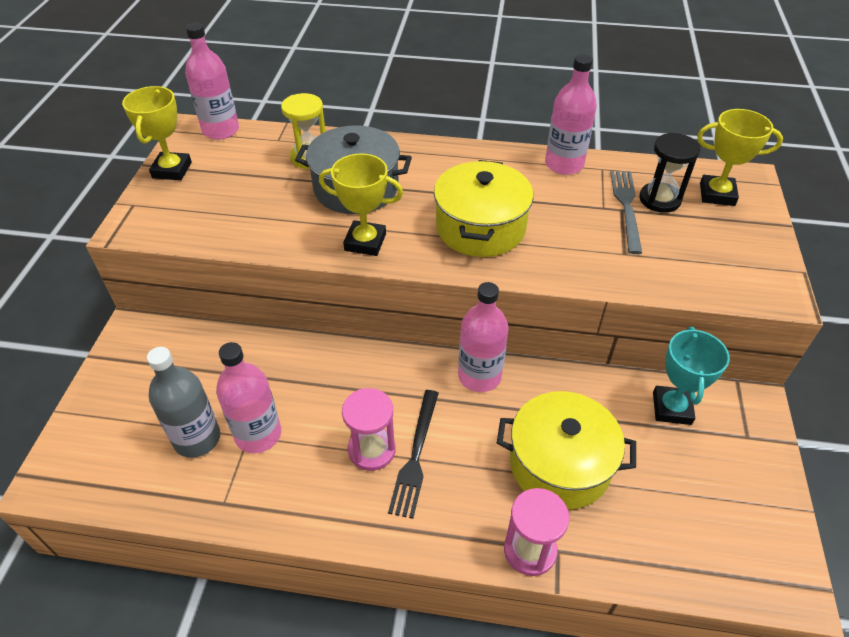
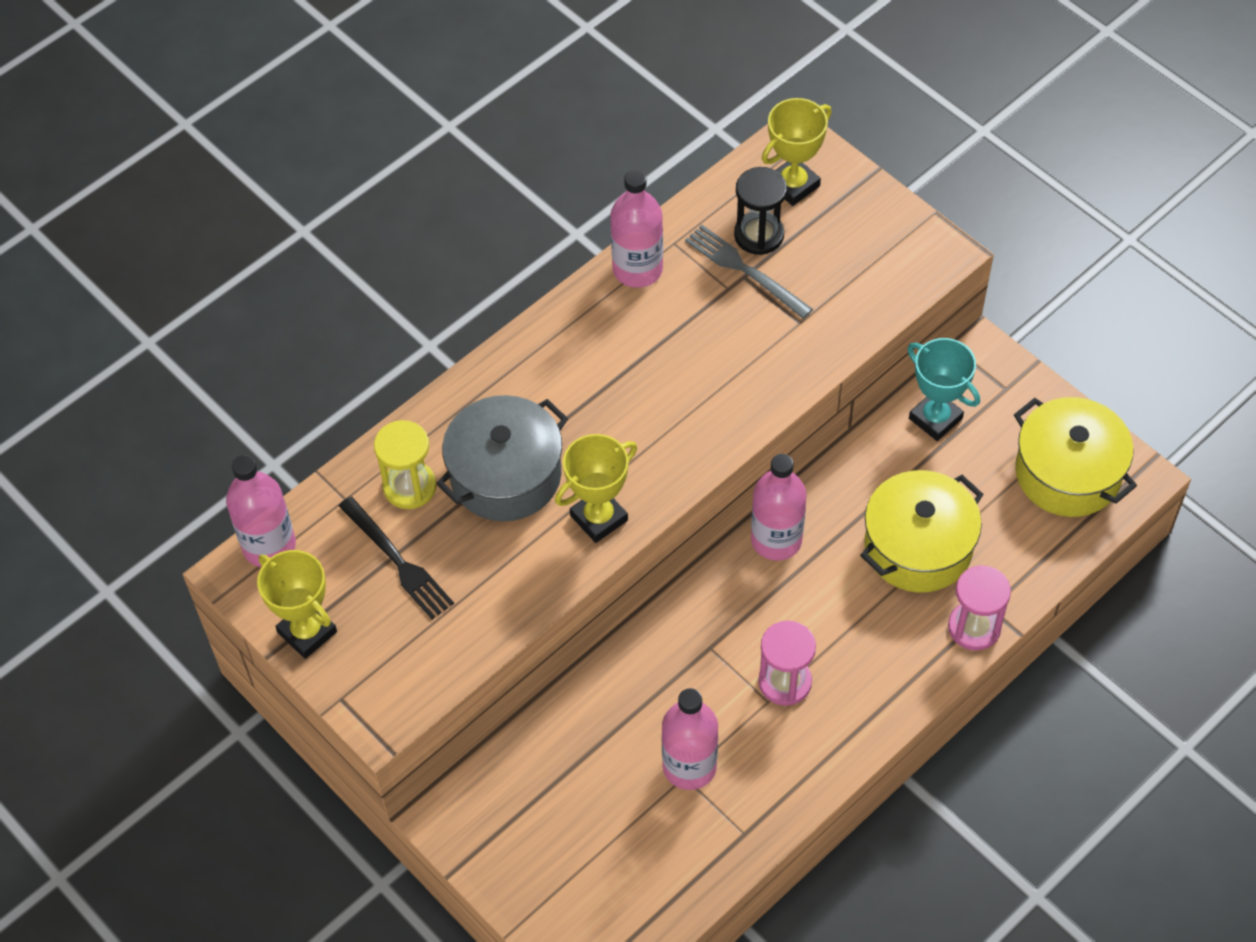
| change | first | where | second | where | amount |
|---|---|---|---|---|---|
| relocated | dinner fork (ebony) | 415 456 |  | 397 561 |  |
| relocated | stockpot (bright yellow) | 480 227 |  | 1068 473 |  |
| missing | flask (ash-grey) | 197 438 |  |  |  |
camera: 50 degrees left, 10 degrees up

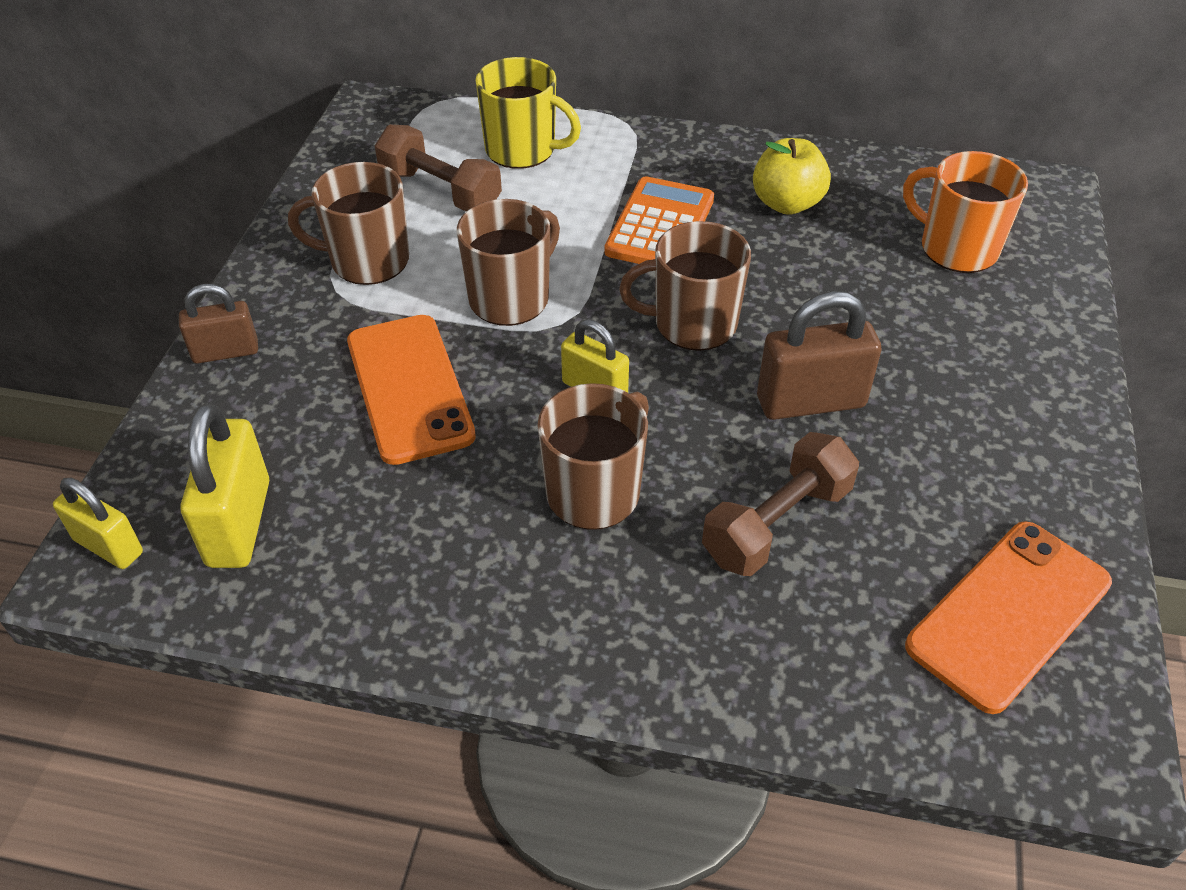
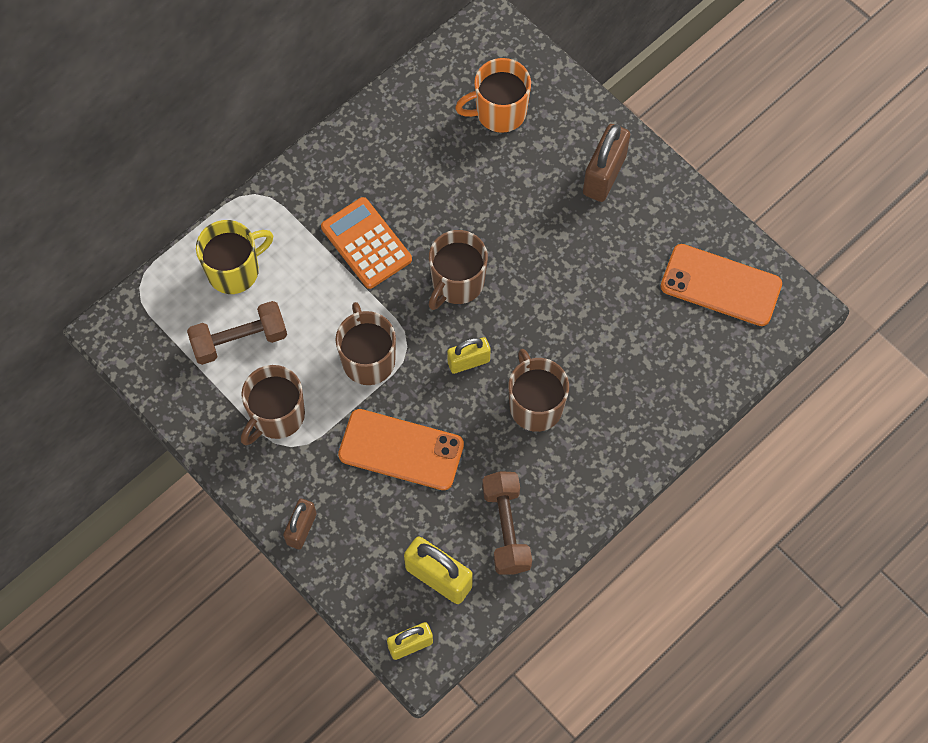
| change | first | where | second | where | amount |
|---|---|---|---|---|---|
| relocated | free weight (russet) | 777 524 |  | 506 528 |  |
| relocated | lock (russet) | 810 402 |  | 604 175 |  |
| spun | smartphone (orange-coloured) | 1009 614 |  | 721 285 | 60 degrees counterclockwise |
| missing | apple fruit (bright yellow) | 787 203 |  |  |  |
camera: 55 degrees left, 20 degrees up

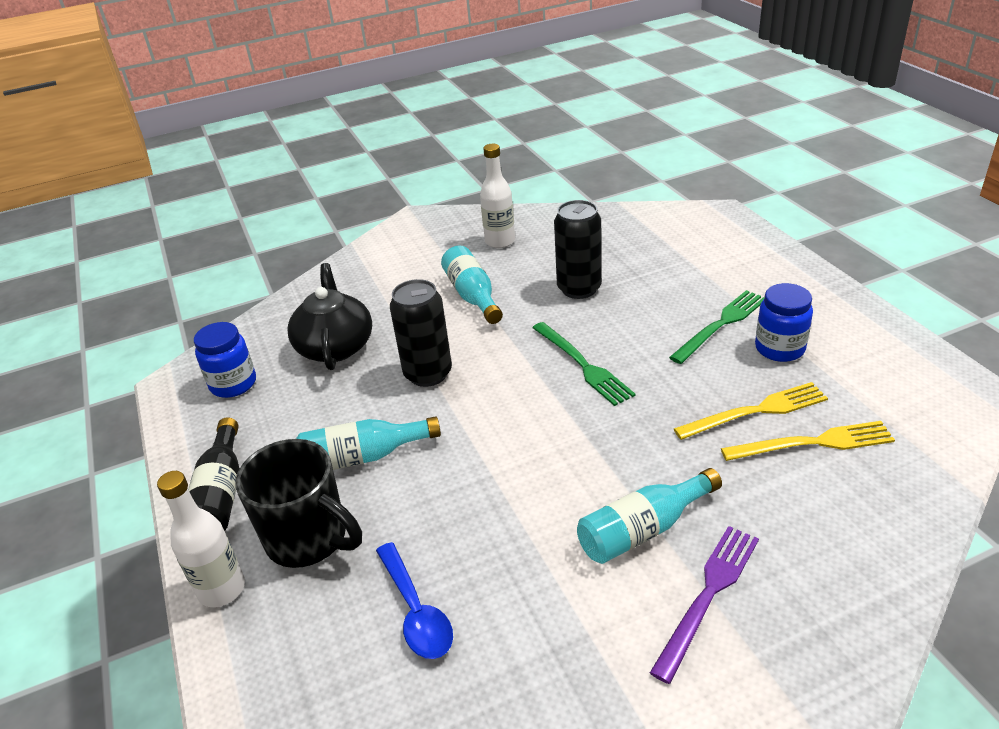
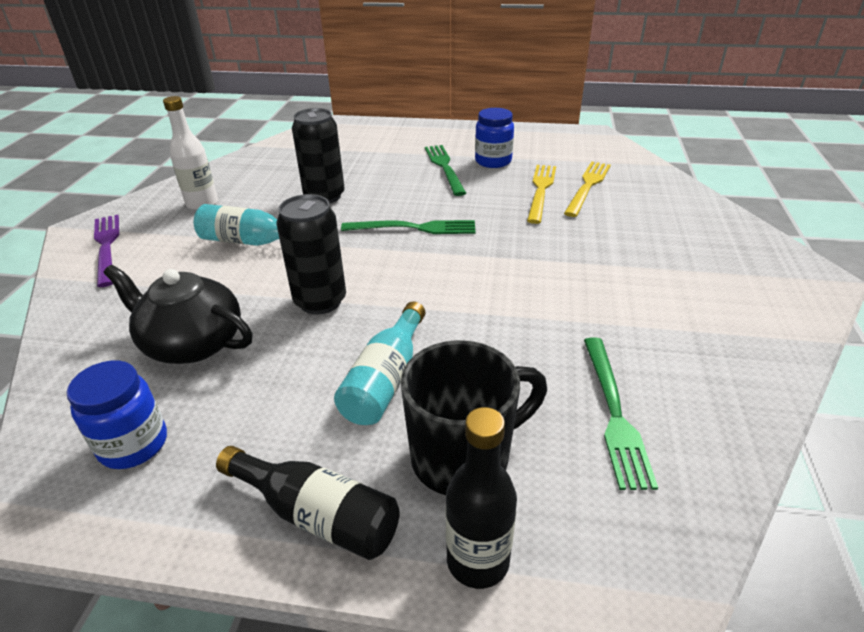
| change | first | where | second | where | amount |
|---|---|---|---|---|---|
| relocated | dinner fork (violet) | 708 596 |  | 107 247 |  |
| colour | flask (white) | 222 589 | flask (ebony) | 478 560 |  |
| exchanged | spoon (blue) | 416 611 | dinner fork (emerald) | 614 412 |  |
| missing | flask (turquoise) | 643 529 |  |  |  |
camera: 60 degrees left, 0 degrees up

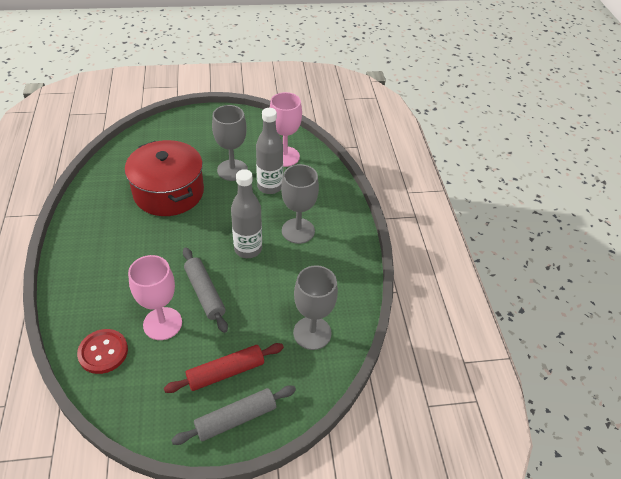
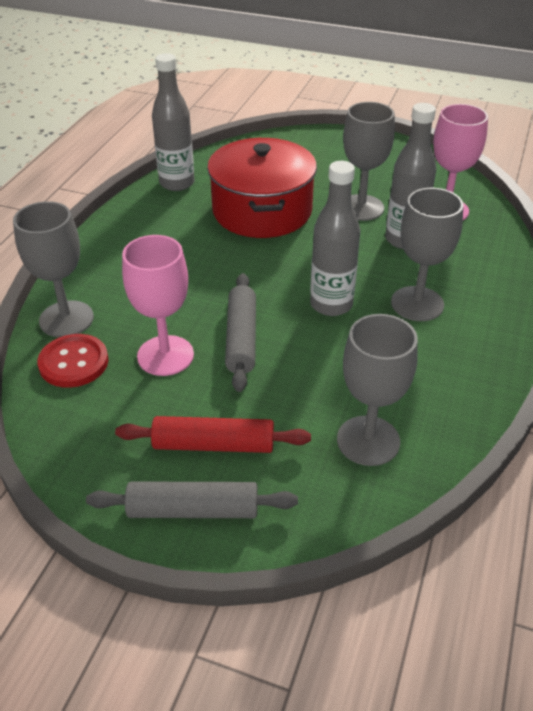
| change | first | where | second | where | amount |
|---|---|---|---|---|---|
| appeared |  |  | goblet (ash-grey) | 66 319 |  |
| appeared |  |  | flask (ash-grey) | 177 183 |  |
camera: 30 degrees right, 5 degrees down

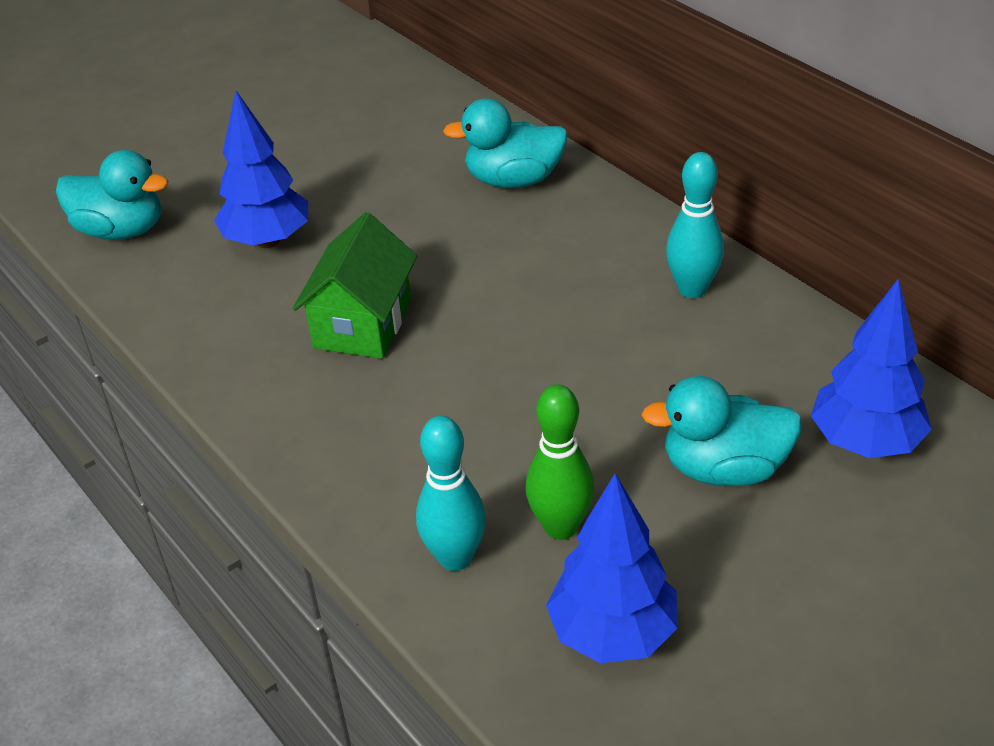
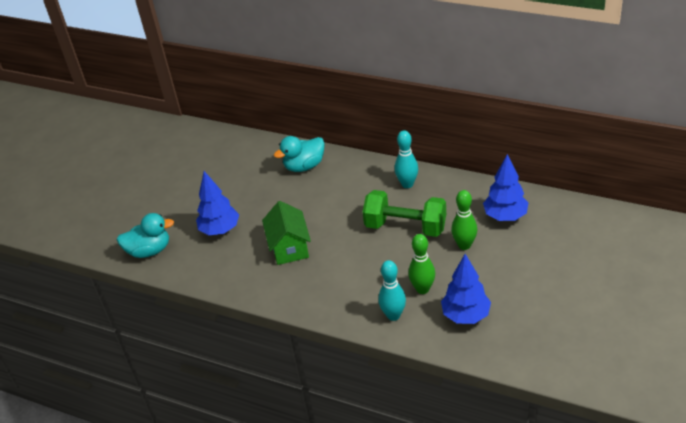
| change | first | where | second | where | amount |
|---|---|---|---|---|---|
| appeared |  |  | free weight (emerald) | 405 227 |  |
| exchanged | rubber duck (turquoise) | 724 468 | bowling pin (emerald) | 464 245 |  |
camera: 25 degrees left, 0 degrees up

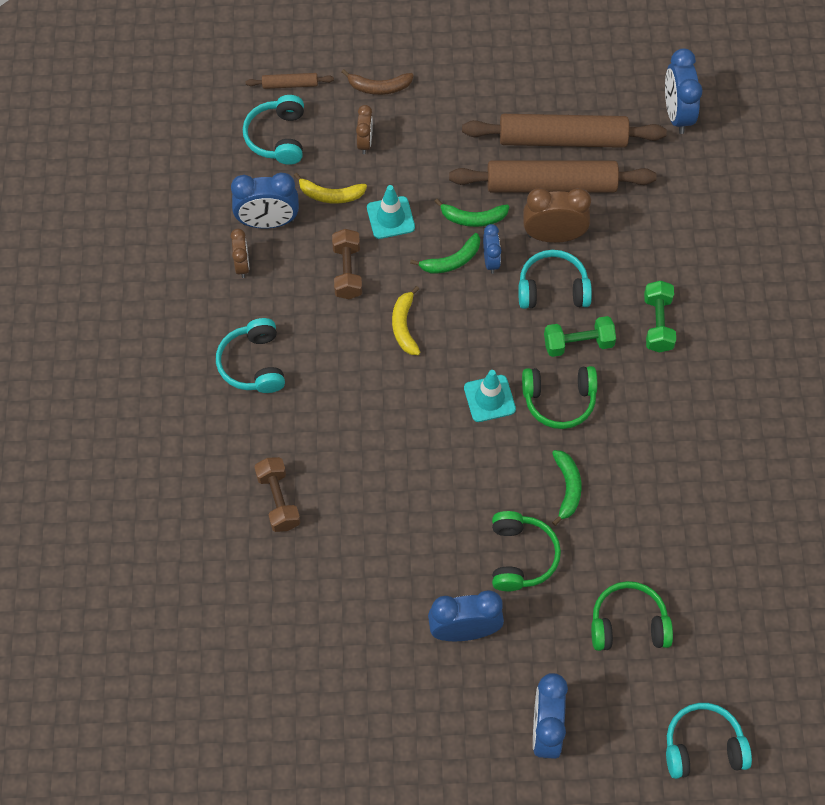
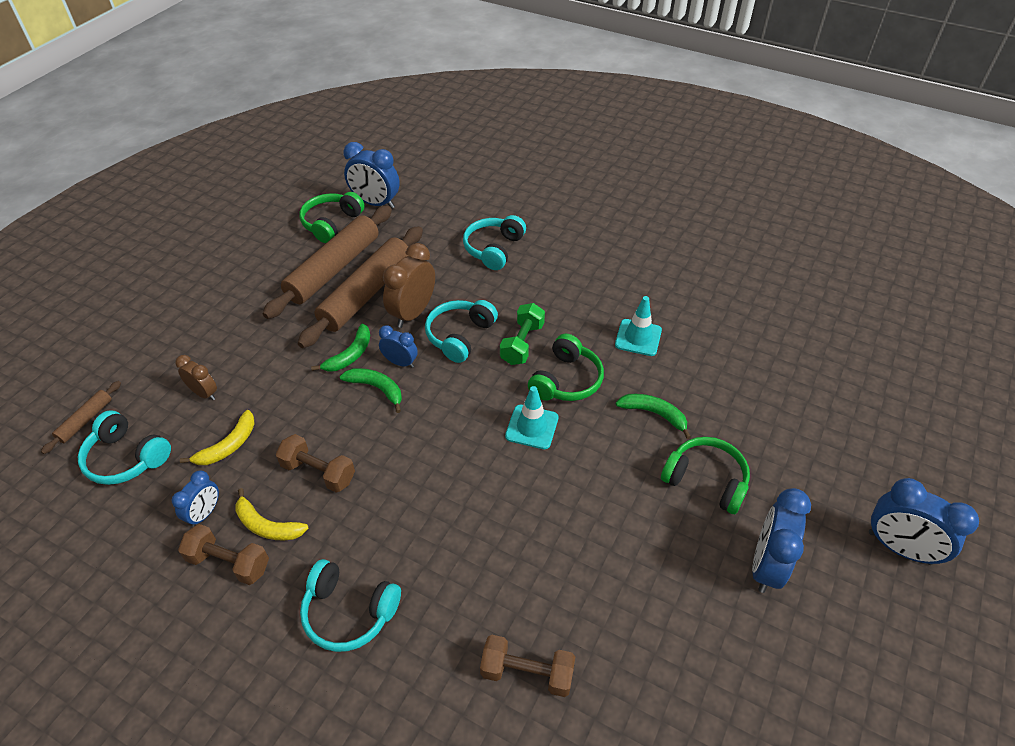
| change | first | where | second | where | amount |
|---|---|---|---|---|---|
| size | clock (blue) | 268 222 |  | 205 513 | x0.58 |
| exchanged | clock (russet) | 242 265 | free weight (russet) | 229 563 |  |
| relocated | banana (bright yellow) | 404 326 |  | 267 525 |  |
| relocated | over-ear headphones (emerald) | 628 624 |  | 331 223 |  |
| spun | banana (emerald) | 451 261 |  | 377 389 | 60 degrees counterclockwise |
| relocated | over-ear headphones (turquoise) | 703 747 |  | 493 249 |  |
| relocated | traffic cone (turquoise) | 390 218 |  | 638 337 |  |
| missing | banana (russet) | 379 87 |  |  |  |
| missing | free weight (emerald) | 658 324 |  |  |  |
camera: 60 degrees left, 15 degrees down

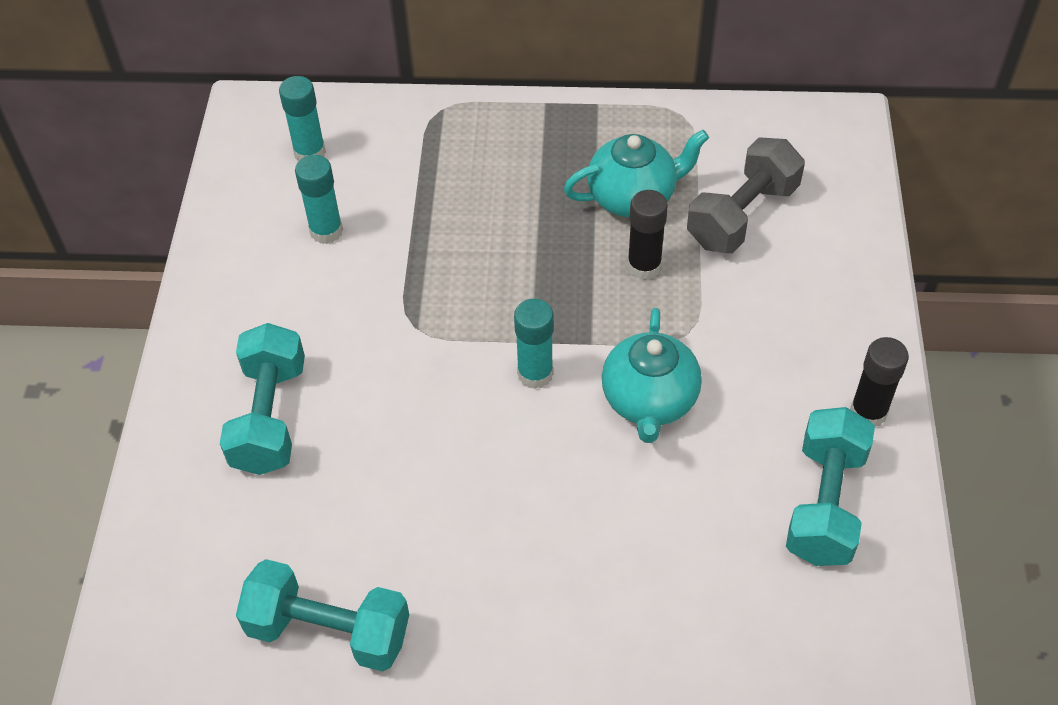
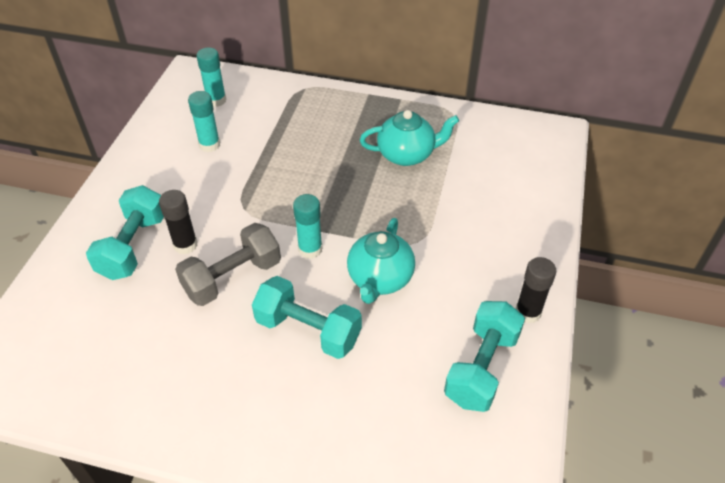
| change | first | where | second | where | amount |
|---|---|---|---|---|---|
| relocated | glue (ebony) | 644 266 |  | 185 245 |  |
| relocated | free weight (ash-grey) | 742 215 |  | 232 278 |  |
| relocated | free weight (turquoise) | 329 630 |  | 308 330 |  |
camera: 10 degrees right, 5 degrees down

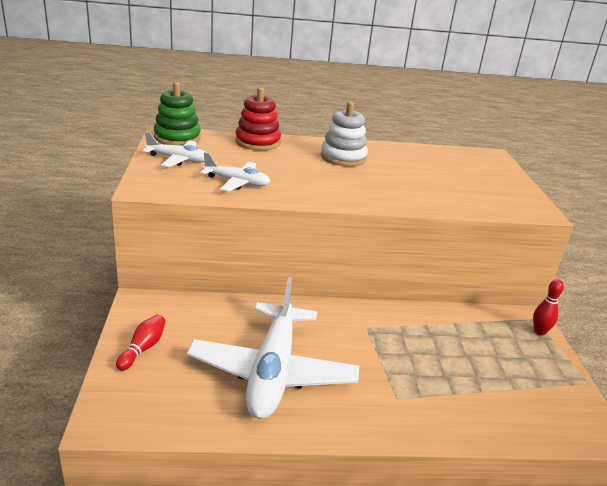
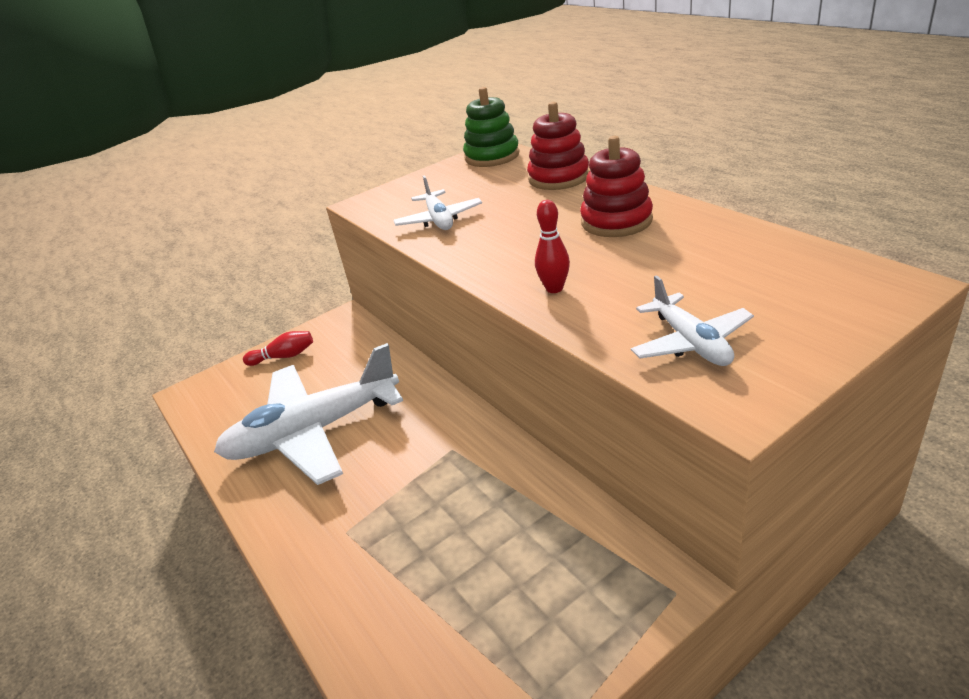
| change | first | where | second | where | amount |
|---|---|---|---|---|---|
| relocated | bowling pin (red) | 539 332 |  | 554 288 |  |
| colour | ring stacker (white) | 343 157 | ring stacker (red) | 616 221 |  |
| relocated | toy plane (white) | 178 160 |  | 690 342 |  |
camera: 65 degrees right, 5 degrees up

